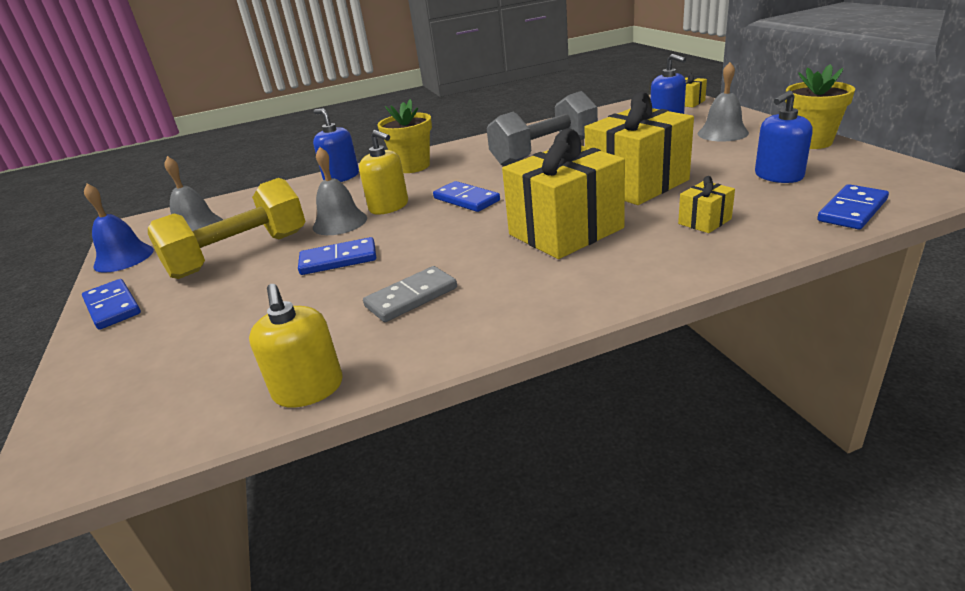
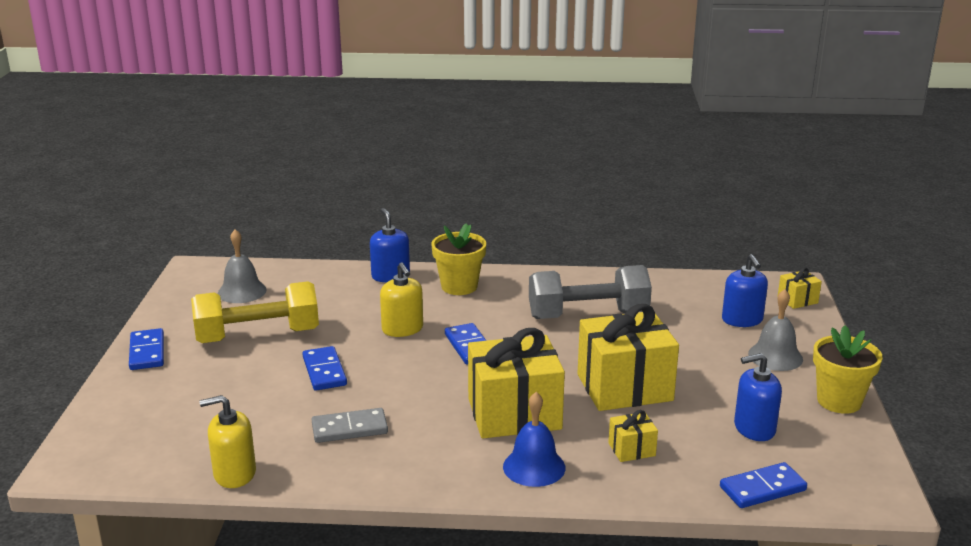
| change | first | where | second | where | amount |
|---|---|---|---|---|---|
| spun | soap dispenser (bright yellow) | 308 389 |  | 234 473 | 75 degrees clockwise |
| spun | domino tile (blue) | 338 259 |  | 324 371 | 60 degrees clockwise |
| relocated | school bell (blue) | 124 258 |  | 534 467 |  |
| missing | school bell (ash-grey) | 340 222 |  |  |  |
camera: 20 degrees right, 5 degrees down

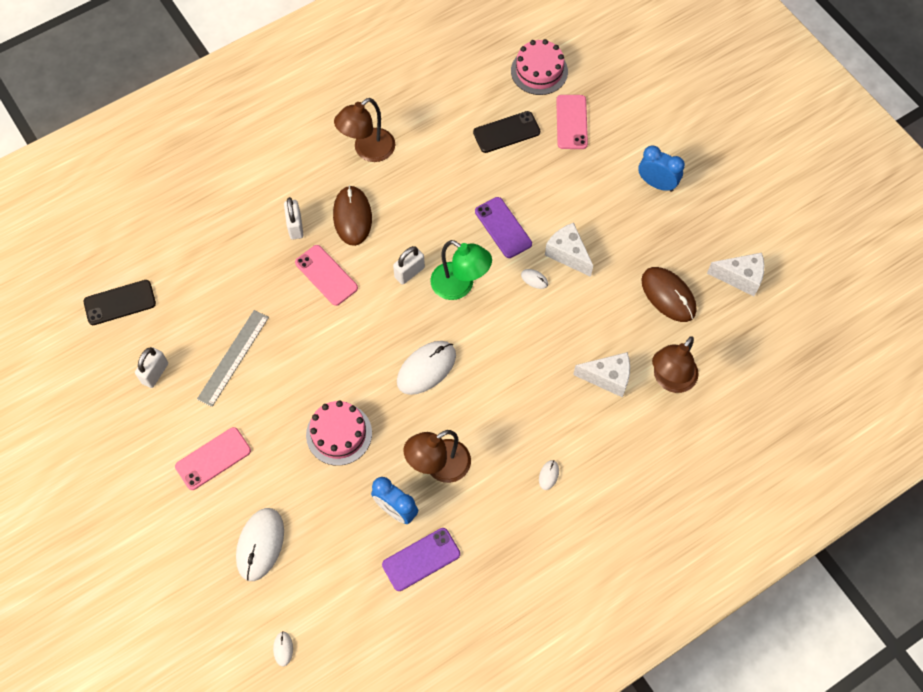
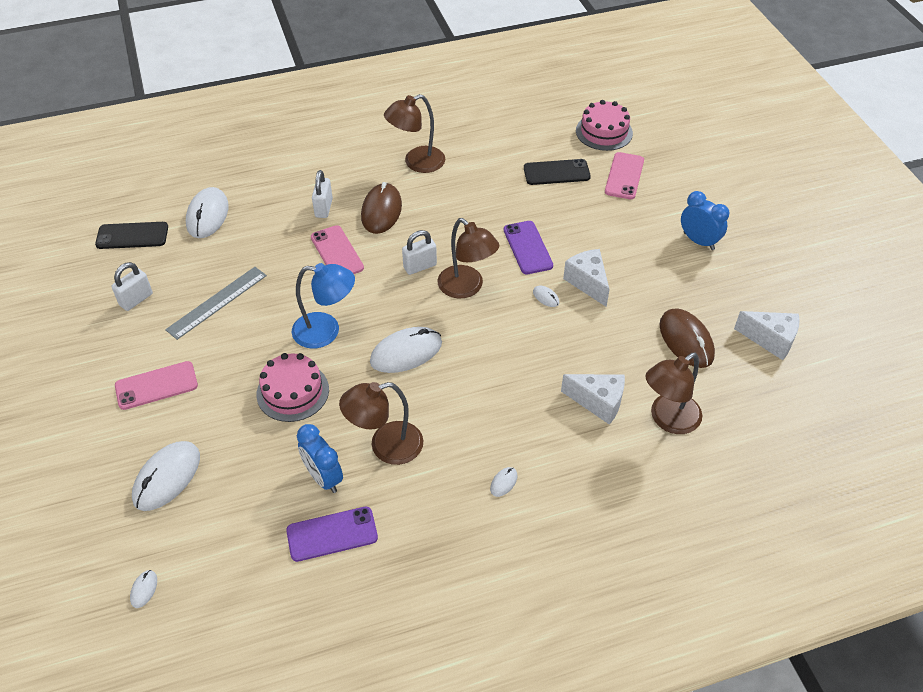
| change | first | where | second | where | amount |
|---|---|---|---|---|---|
| appeared |  |  | computer mouse (white) | 207 215 |  |
| appeared |  |  | desk lamp (blue) | 326 331 |  |
| colour | desk lamp (emerald) | 460 286 | desk lamp (russet) | 466 288 |  |
camera: 15 degrees right, 15 degrees down

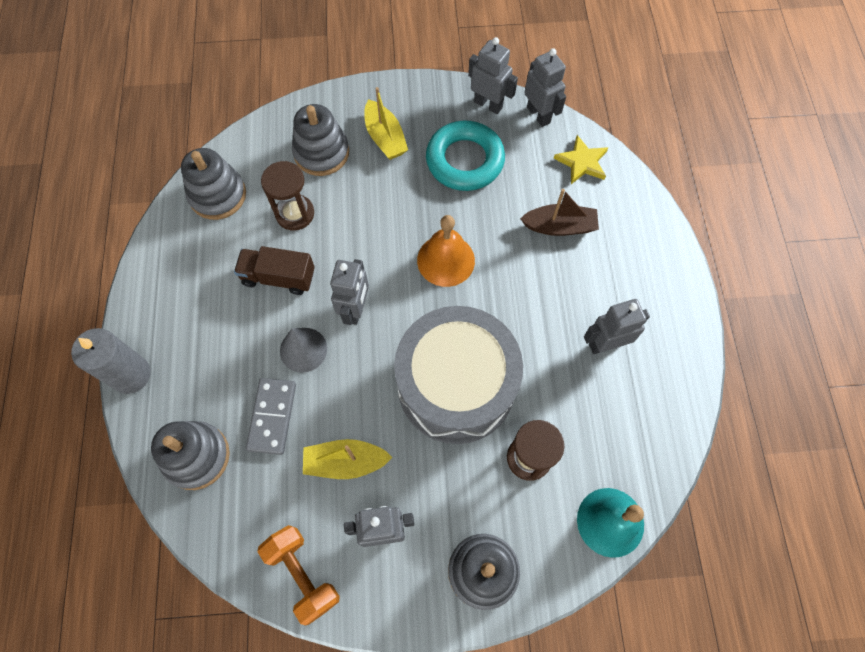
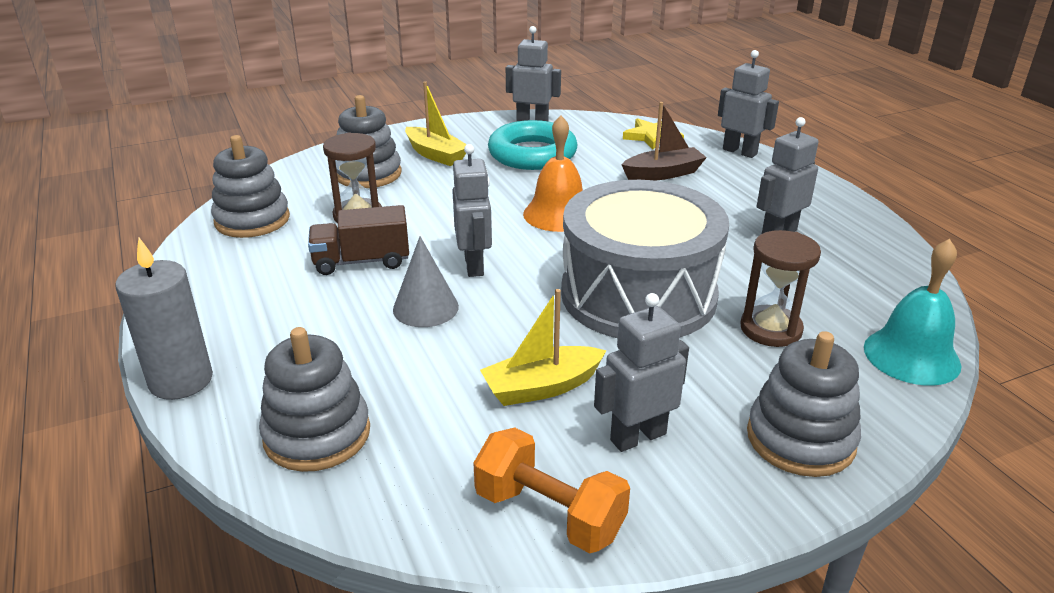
| change | first | where | second | where | amount |
|---|---|---|---|---|---|
| relocated | robot figure (ash-grey) | 538 115 |  | 740 152 |  |
| missing | domino tile (ash-grey) | 272 416 |  |  |  |
camera: 20 degrees left, 35 degrees down

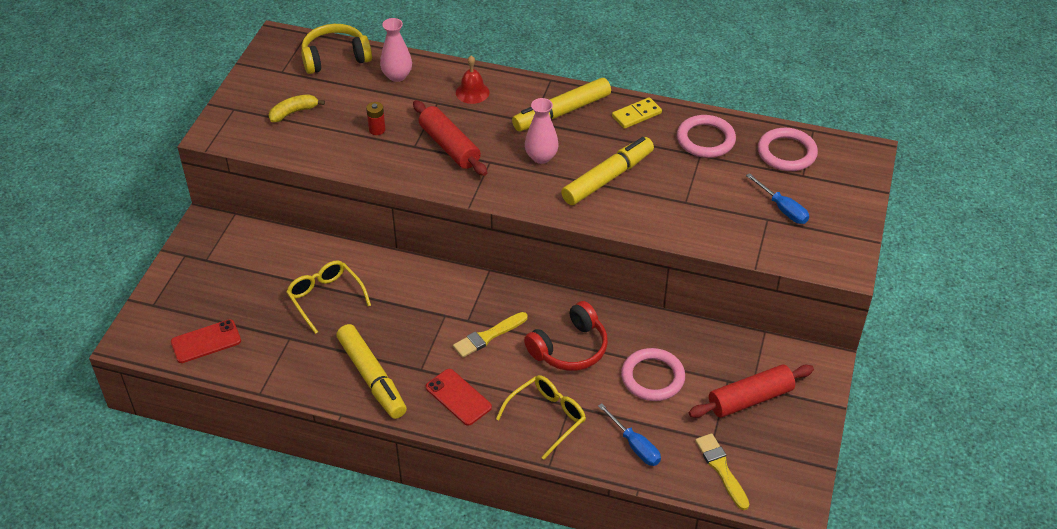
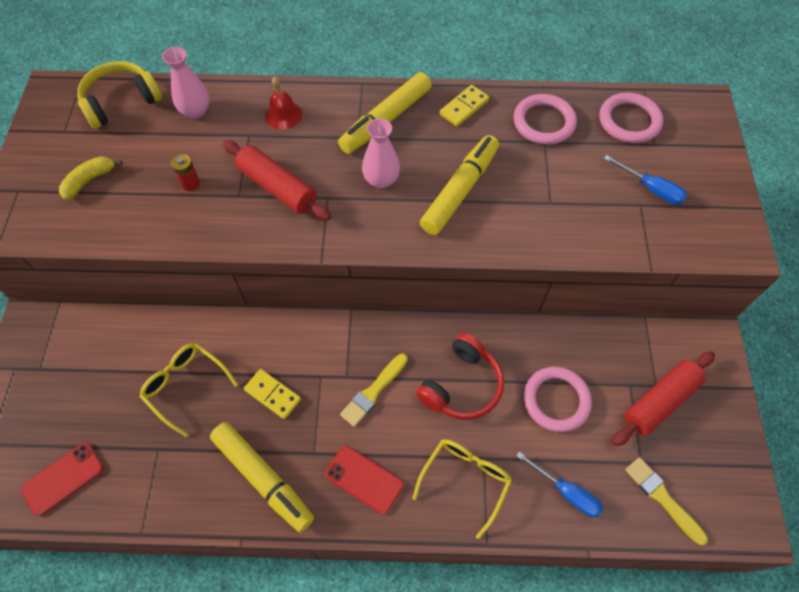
| change | first | where | second | where | amount |
|---|---|---|---|---|---|
| appeared |  |  | domino tile (bright yellow) | 272 395 |  |
camera: 15 degrees left, 15 degrees up

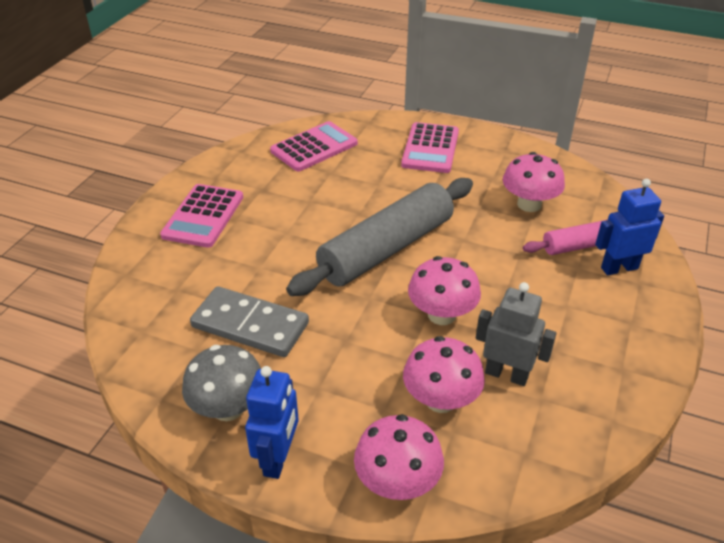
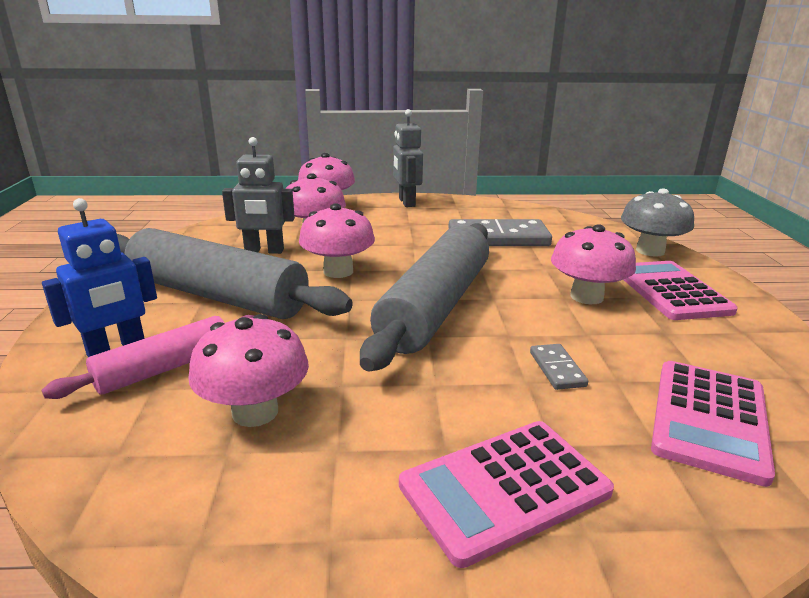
| change | first | where | second | where | amount |
|---|---|---|---|---|---|
| appeared |  |  | dough roller (ash-grey) | 217 296 |  |
| colour | robot figure (blue) | 278 458 | robot figure (ash-grey) | 406 202 |  |
| spun | pocket calculator (rosy) | 430 148 |  | 504 489 | 105 degrees counterclockwise |
| appeared |  |  | domino tile (ash-grey) | 557 369 |  |
| appeared |  |  | toadstool (rosy) | 586 296 |  |
| relocated | toadstool (ash-grey) | 228 408 |  | 650 251 |  |
camera: 155 degrees right, 15 degrees down

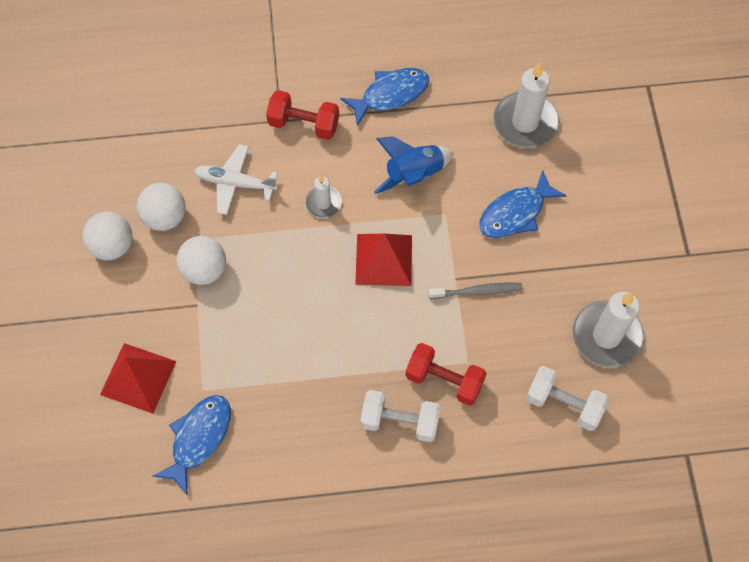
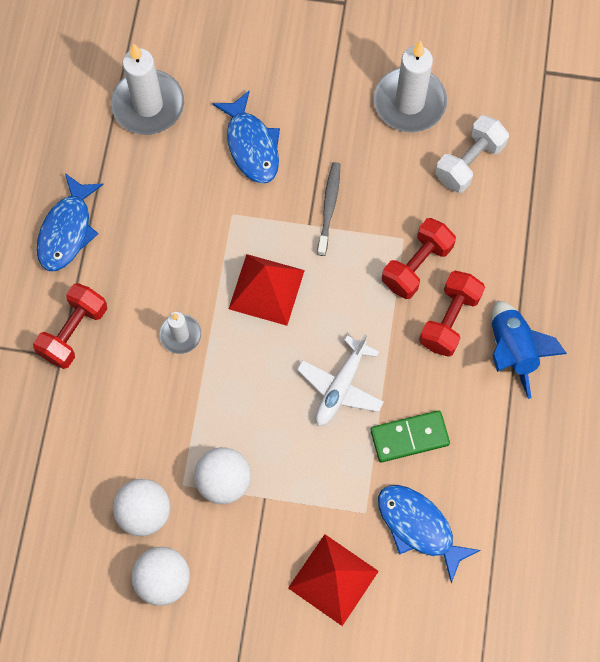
| change | first | where | second | where | amount |
|---|---|---|---|---|---|
| spun | fish (blue) | 390 94 |  | 67 230 | 150 degrees counterclockwise |
| relocated | toy plane (white) | 235 183 |  | 340 386 |  |
| appeared |  |  | domino tile (emerald) | 409 437 |  |
| colour | free weight (white) | 400 421 | free weight (red) | 449 320 |  |
| relocated | rocket (blue) | 414 175 |  | 512 350 |  |
camera: 75 degrees left, 5 degrees up

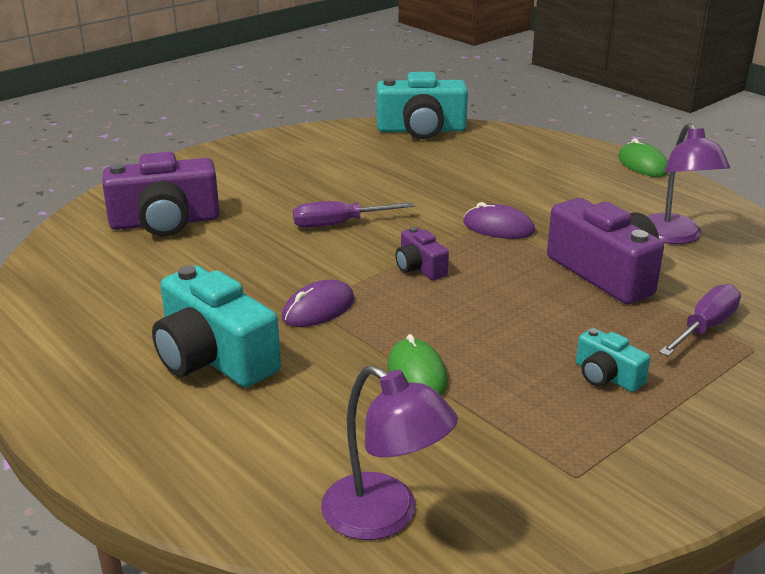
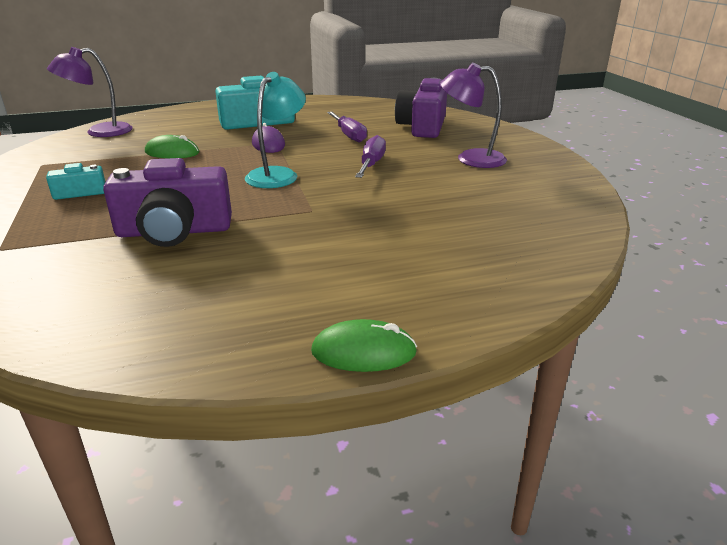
| change | first | where | second | where | amount |
|---|---|---|---|---|---|
| exchanged | photo camera (violet) | 420 267 | desk lamp (turquoise) | 277 174 |  |
| relocated | hand screwdriver (violet) | 705 327 |  | 349 135 |  |
| relocated | desk lamp (violet) | 674 237 |  | 470 158 |  |
| missing | photo camera (turquoise) | 421 130 |  |  |  |
| missing | computer mouse (violet) | 498 227 |  |  |  |
camera: 115 degrees right, 0 degrees up

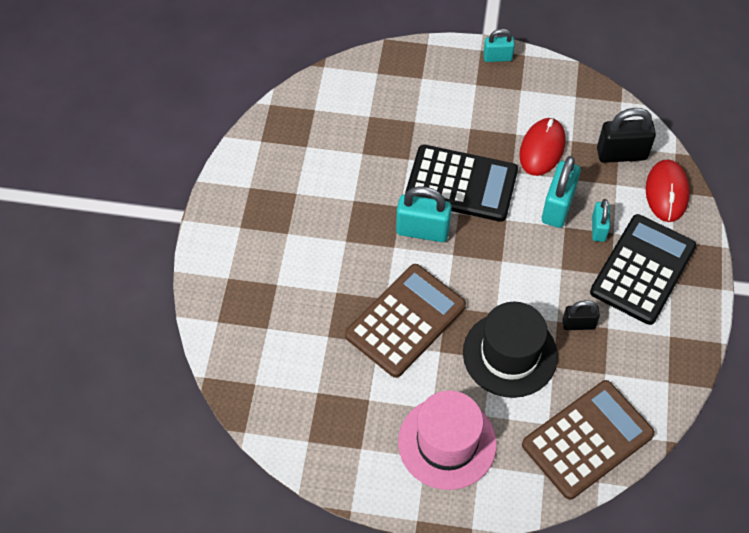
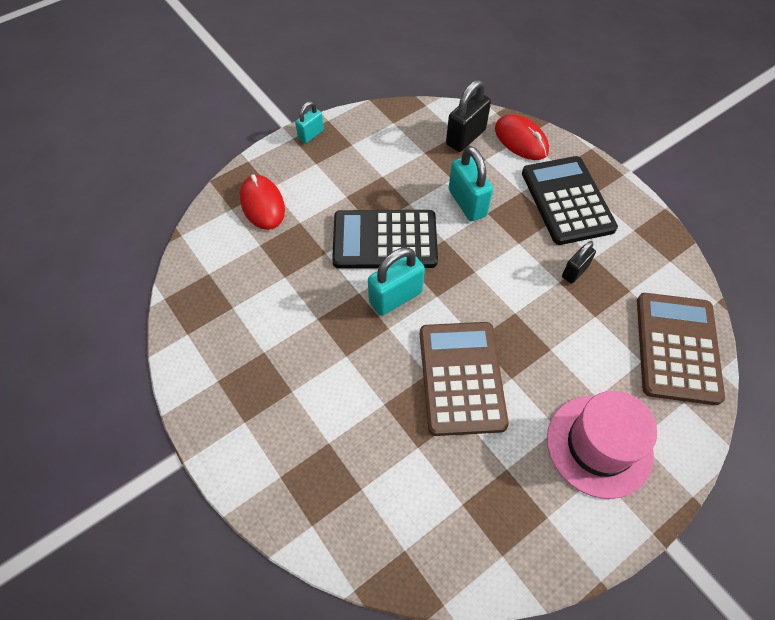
| change | first | where | second | where | amount |
|---|---|---|---|---|---|
| relocated | computer mouse (red) | 542 148 |  | 262 204 |  |
| spun | pocket calculator (ebony) | 461 184 |  | 385 240 | 150 degrees counterclockwise |
| missing | tall hat (ebony) | 510 354 |  |  |  |
| missing | lock (turquoise) | 598 229 |  |  |  |
camera: 45 degrees left, 0 degrees up

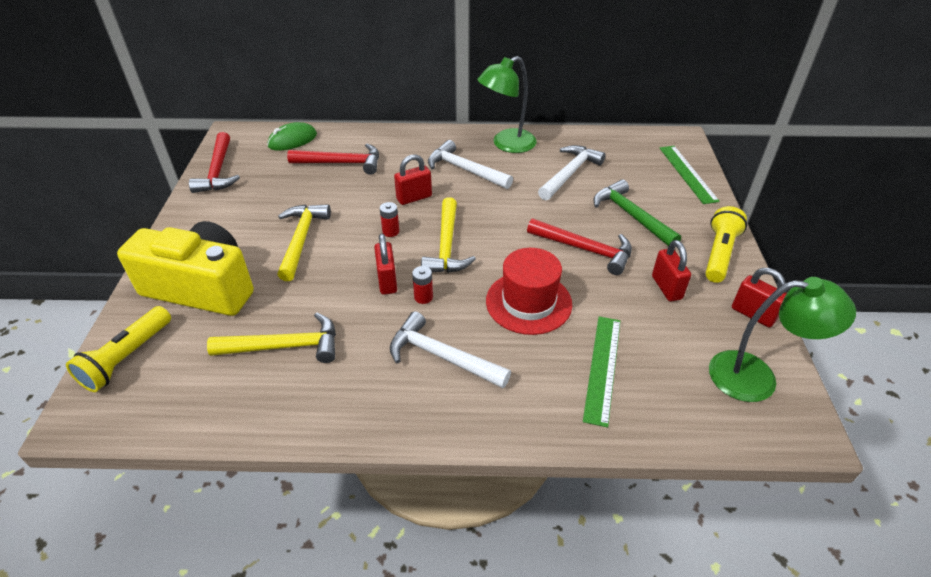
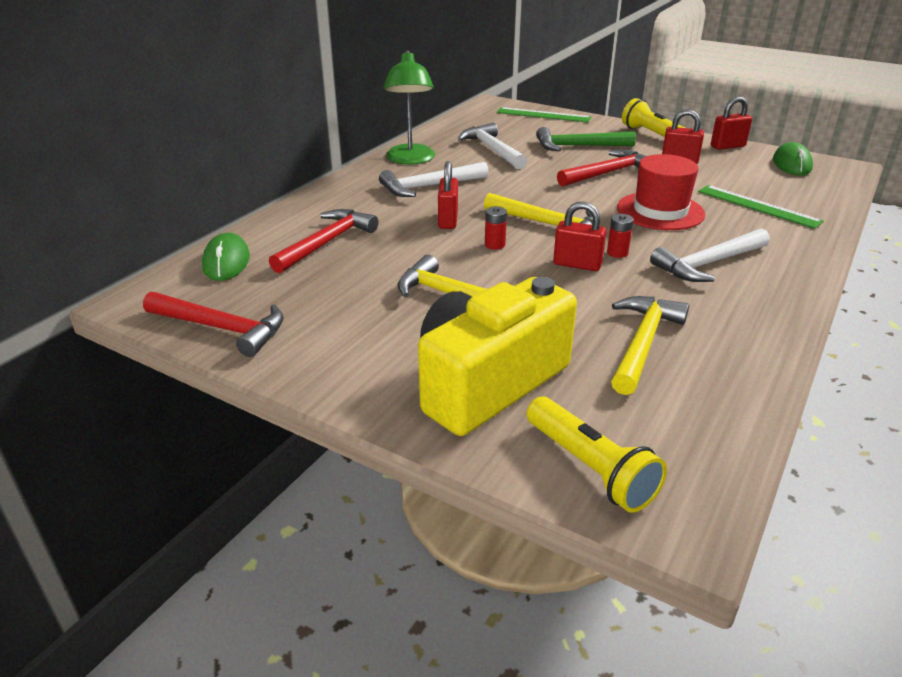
| change | first | where | second | where | amount |
|---|---|---|---|---|---|
| exchanged | desk lamp (emerald) | 756 377 | computer mouse (emerald) | 791 164 |  |
camera: 60 degrees left, 10 degrees down

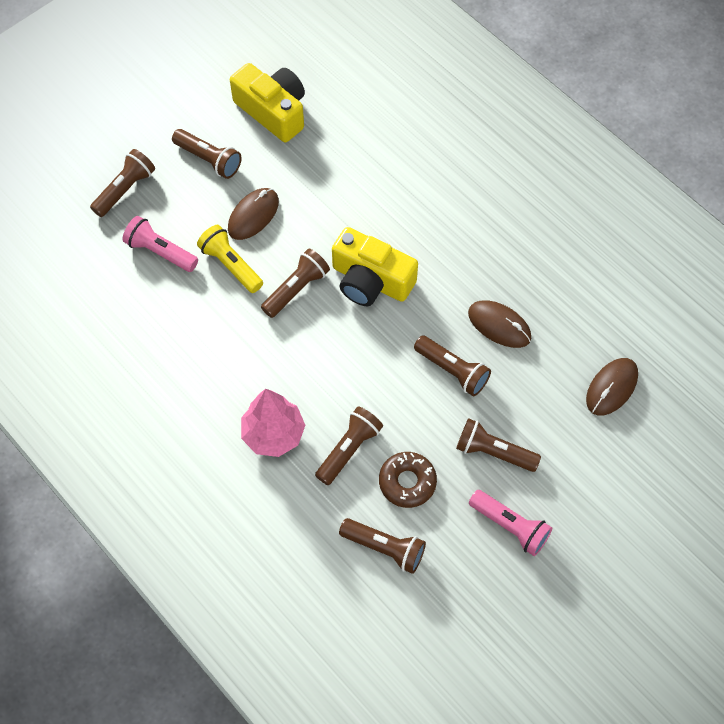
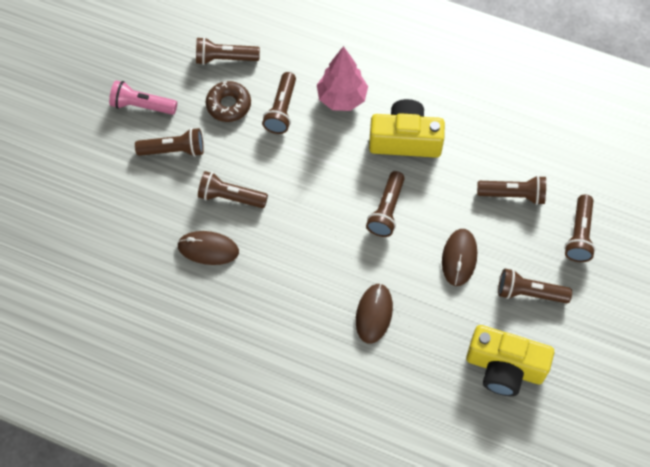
| change | first | where | second | where | amount |
|---|---|---|---|---|---|
| relocated | computer mouse (russet) | 611 387 |  | 374 314 |  |
| relocated | photo camera (bright yellow) | 371 280 |  | 405 140 |  |
| colour | pocket torch (rosy) | 160 252 | pocket torch (russet) | 513 195 |  |
| missing | pocket torch (bright yellow) | 231 265 |  |  |  |
camera: 155 degrees right, 0 degrees up

